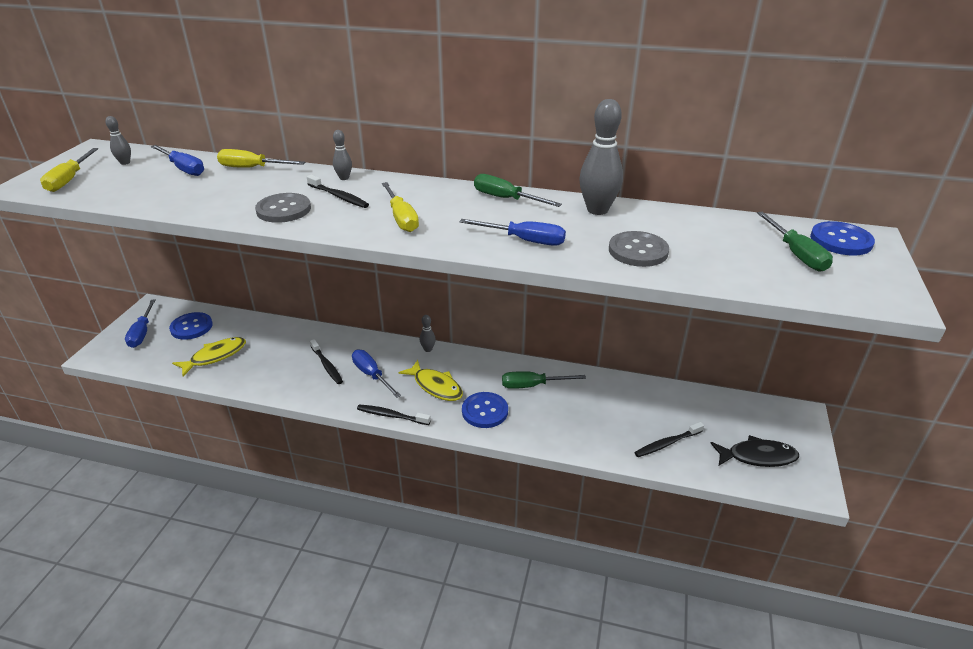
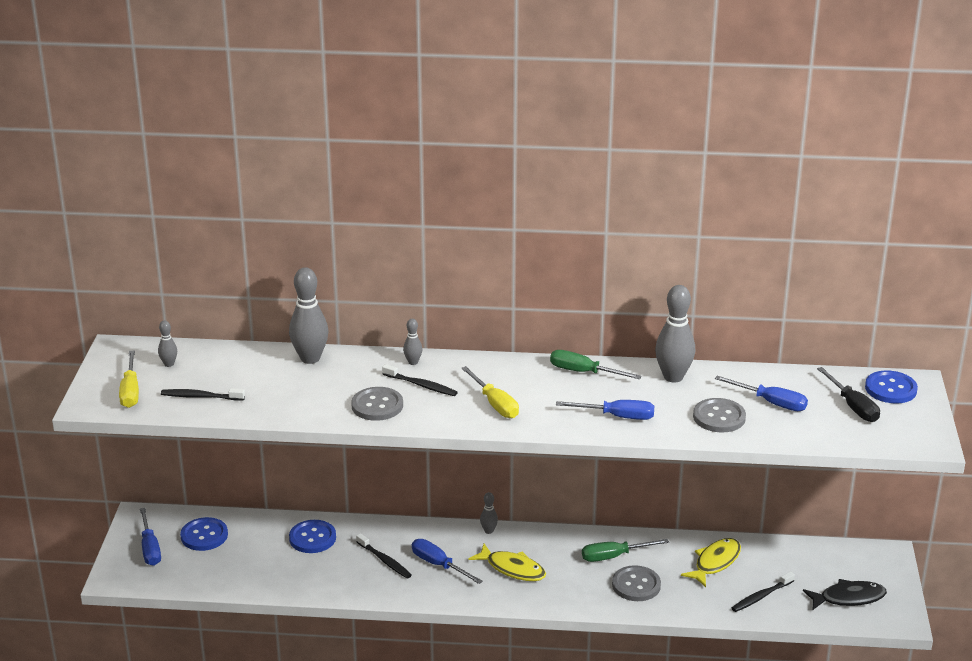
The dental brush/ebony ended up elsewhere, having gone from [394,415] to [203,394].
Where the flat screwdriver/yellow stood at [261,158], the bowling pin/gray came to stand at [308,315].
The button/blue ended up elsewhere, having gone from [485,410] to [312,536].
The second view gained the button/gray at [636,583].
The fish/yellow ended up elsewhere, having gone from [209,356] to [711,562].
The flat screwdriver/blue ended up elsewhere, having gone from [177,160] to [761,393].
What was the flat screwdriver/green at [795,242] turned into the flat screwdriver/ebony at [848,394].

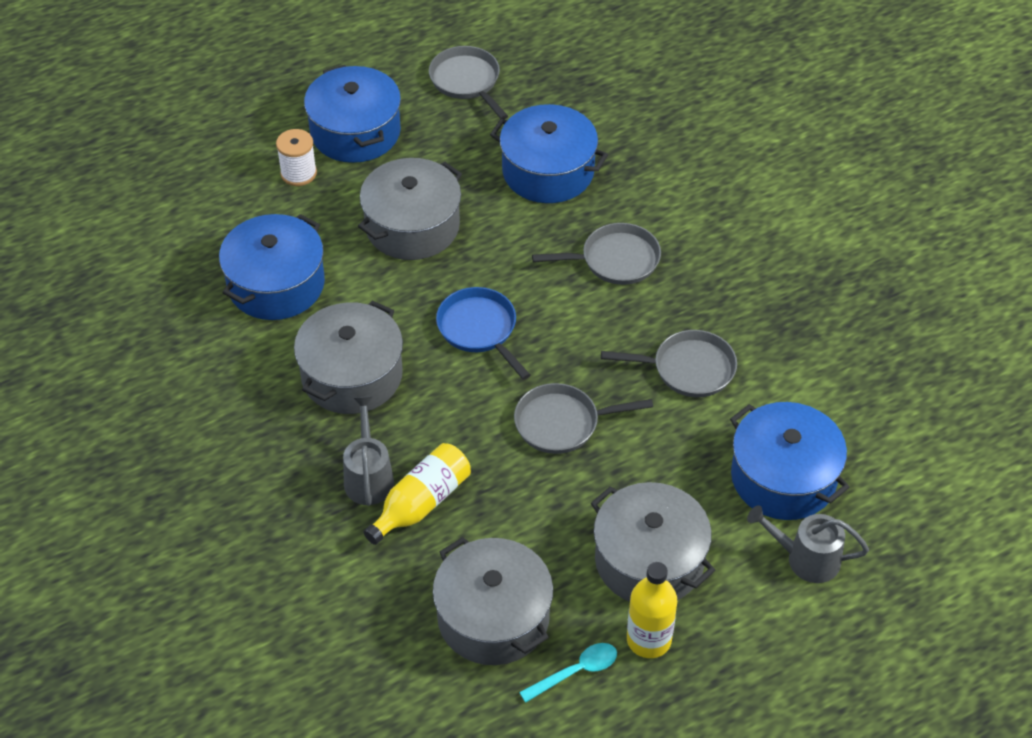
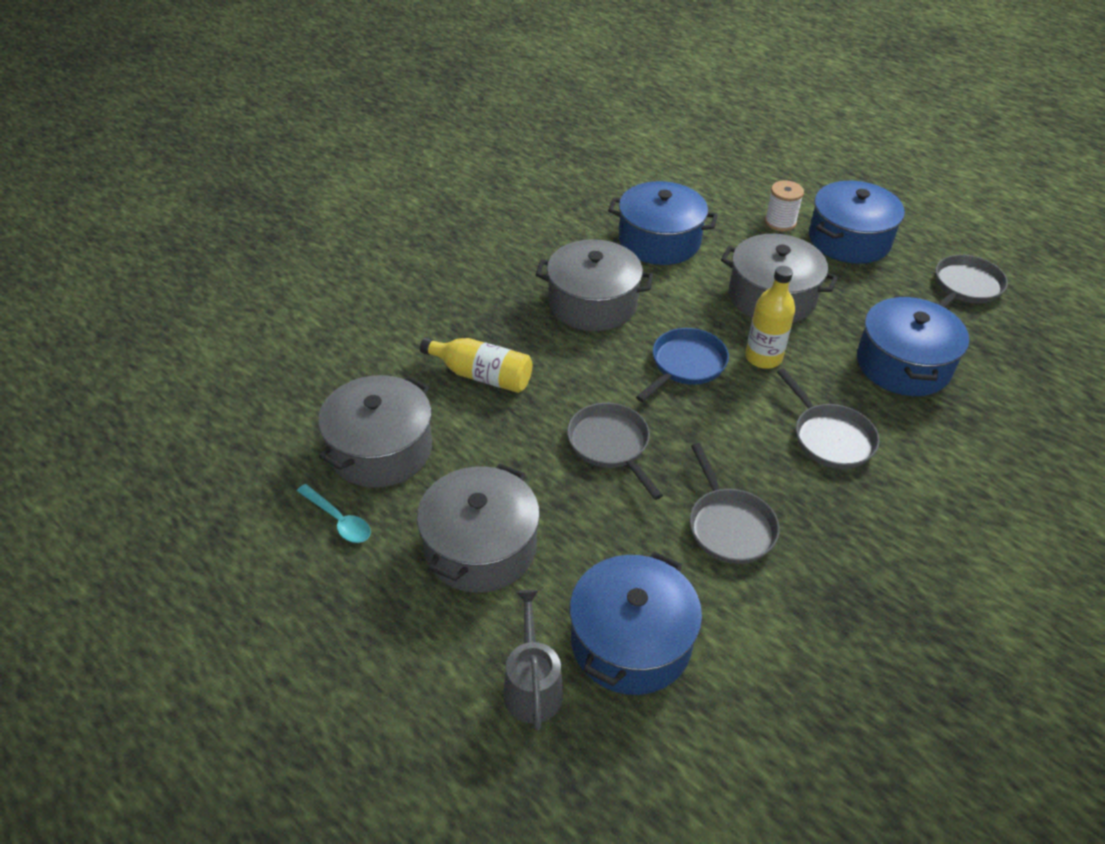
The flask/yellow ended up elsewhere, having gone from [652,610] to [770,317].
The second view lost the watering can/gray at [368,451].

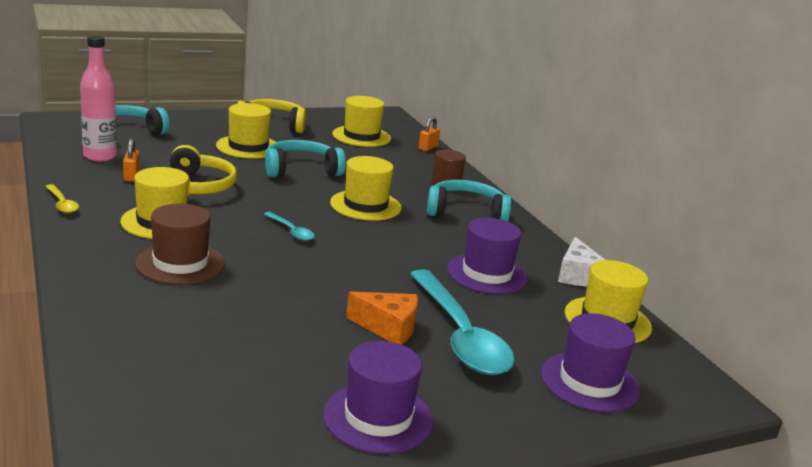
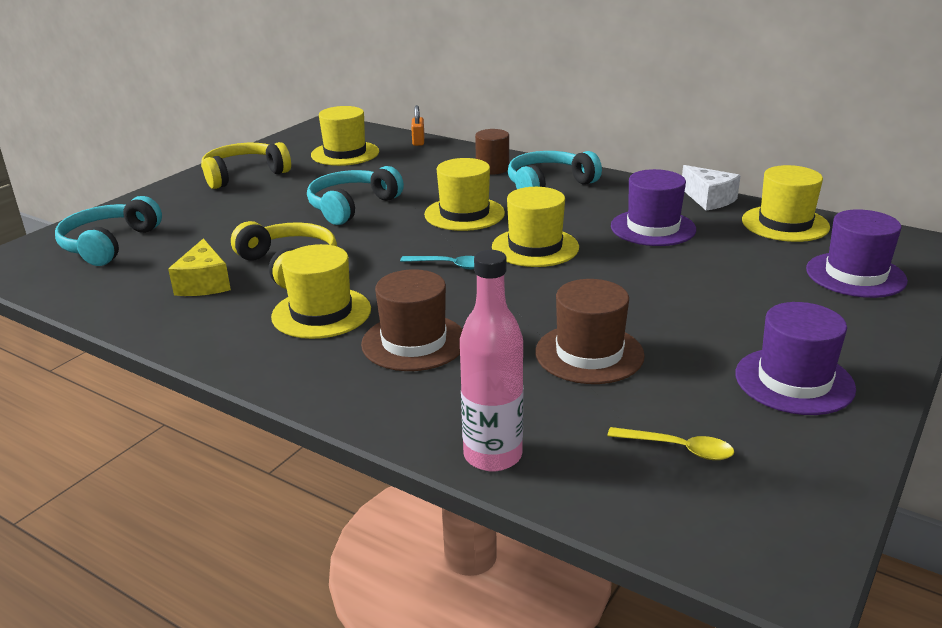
Where the lock/orange stood at [131,159], the piece of cheese/yellow came to stand at [199,267].
The flask/rose-pink ended up elsewhere, having gone from [98,98] to [491,360].
The top hat/yellow ended up elsewhere, having gone from [246,131] to [535,227].
The second view gained the top hat/dark brown at [590,331].
The spoon/yellow ended up elsewhere, having gone from [62,198] to [670,443].
The second view lost the piece of cheese/orange at [382,318].
The second view lost the spoon/aqua at [462,322].

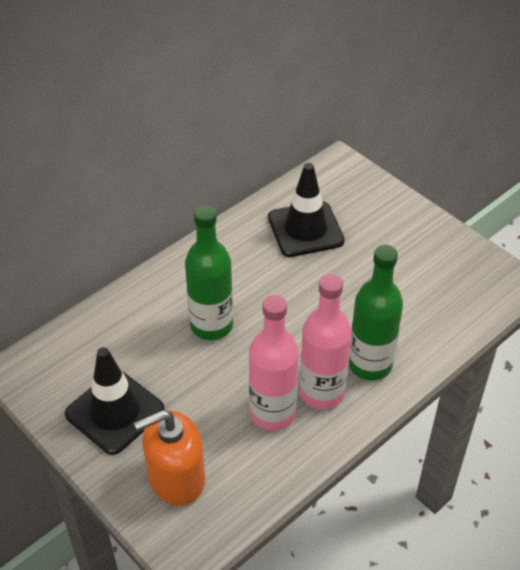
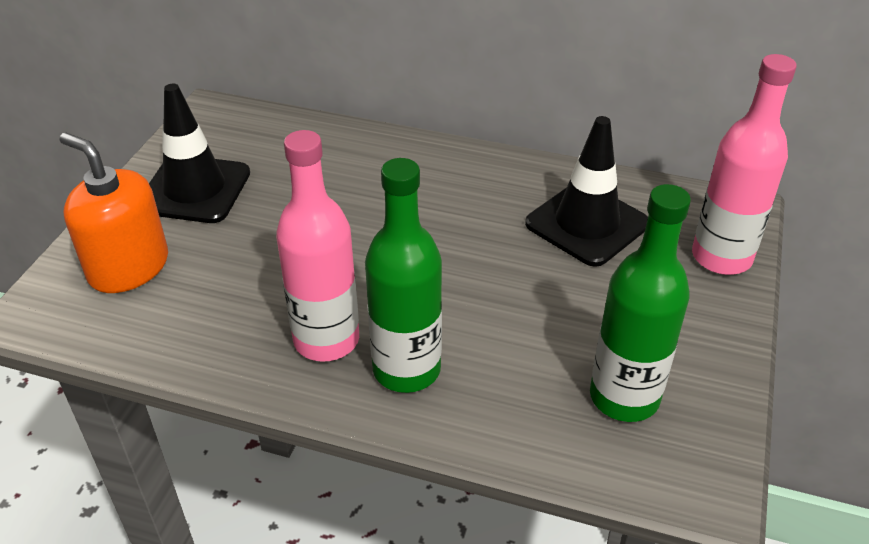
The flask/green ended up elsewhere, having gone from [209,272] to [640,303].
The flask/rose-pink ended up elsewhere, having gone from [274,363] to [744,164].

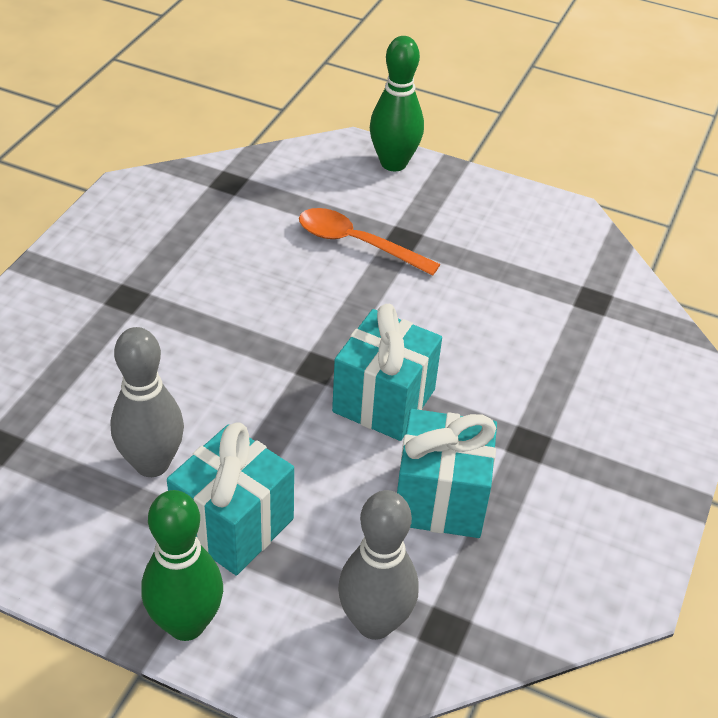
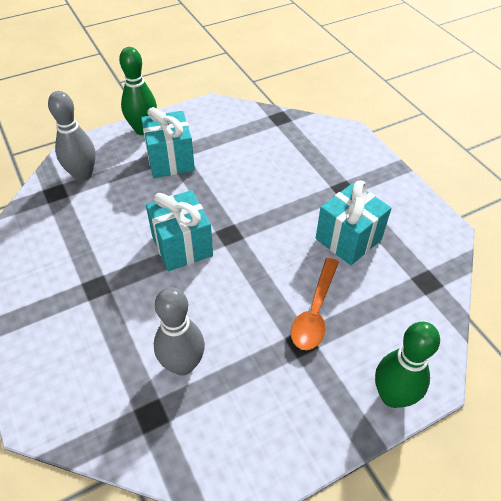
The bowling pin/gray ended up elsewhere, having gone from [147,402] to [179,331].
The spoon/orange at [369,242] ended up facing another way, 135 degrees clockwise from before.
The wrapped gift/aqua ended up elsewhere, having gone from [447,473] to [353,223].

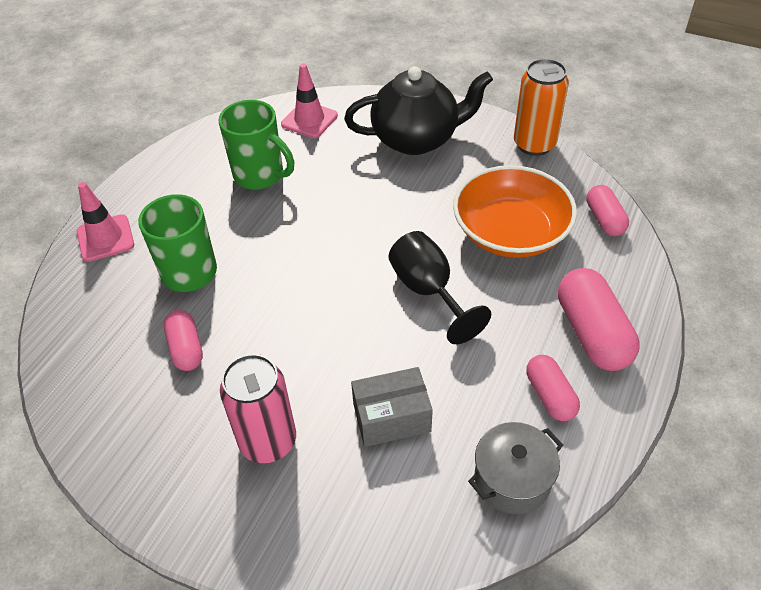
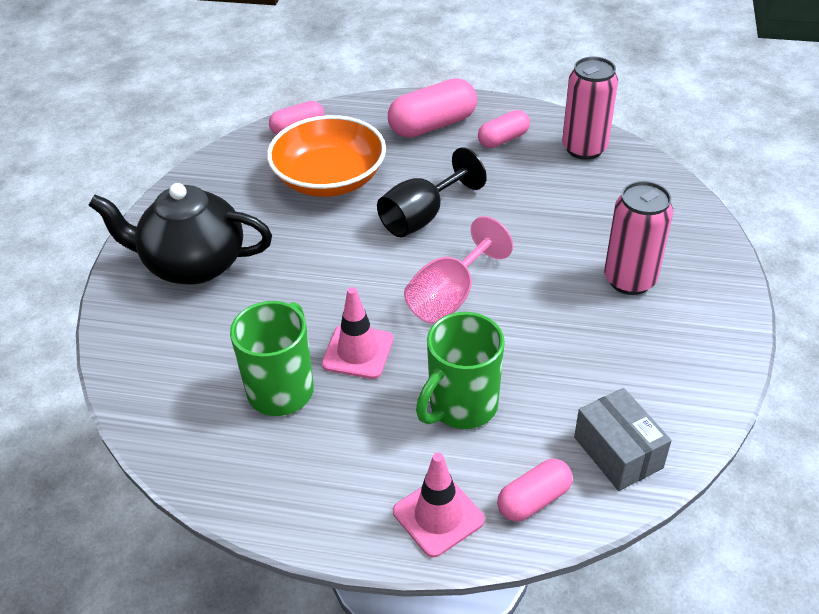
The china teapot/ebony at [418,110] ended up facing another way, 60 degrees counterclockwise from before.
The safety cone/rose-pink ended up elsewhere, having gone from [309,100] to [358,333].
The second view gained the wine glass/rose-pink at [458,270].
The pill shape/rose-pink ended up elsewhere, having gone from [183,340] to [535,490].
Where the pot/gray stood at [515,468], the soda can/rose-pink came to stand at [590,108].
The box/gray ended up elsewhere, having gone from [392,407] to [623,439].
The second view lost the soda can/orange at [541,107].

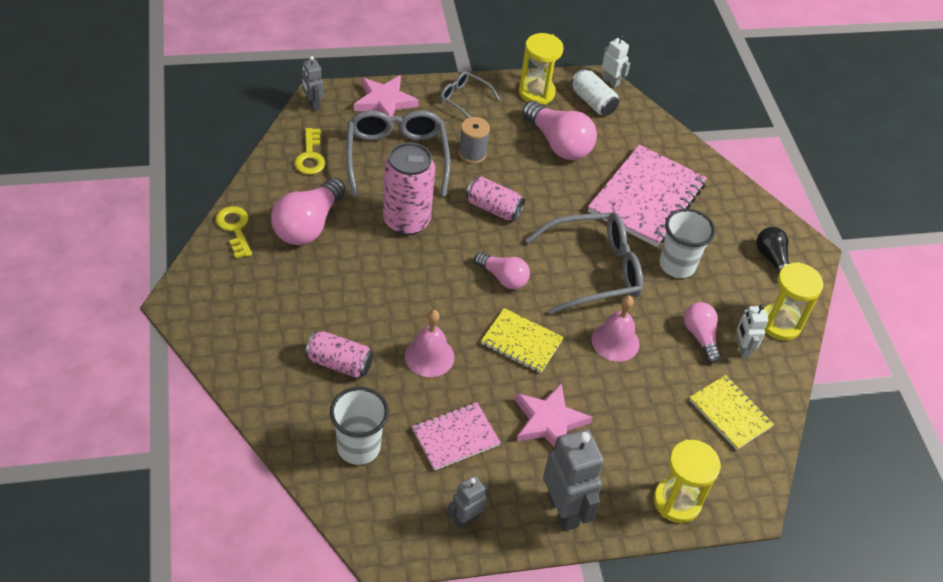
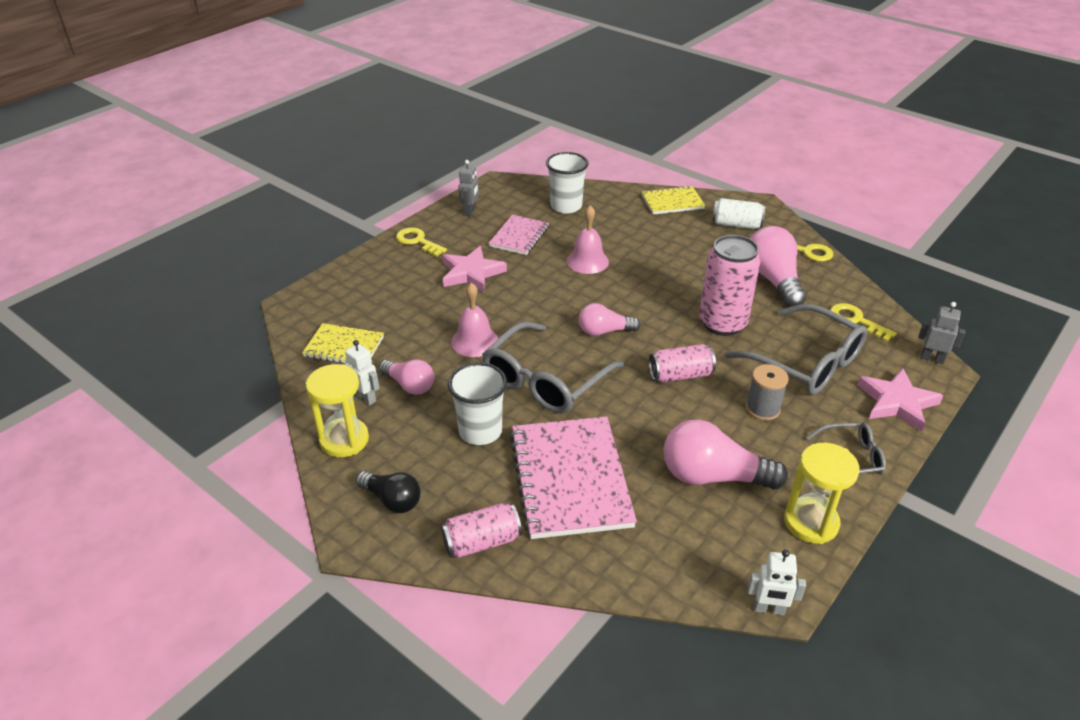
Where the toy robot/gray stood at [573,480], the latchkey/yellow came to stand at [421,242].
The soda can/rose-pink ended up elsewhere, having gone from [339,354] to [481,530].
The notebook/yellow ended up elsewhere, having gone from [522,340] to [673,200].
The soda can/pure white ended up elsewhere, having gone from [595,92] to [739,213].
The second view lost the sandglass/yellow at [687,481].

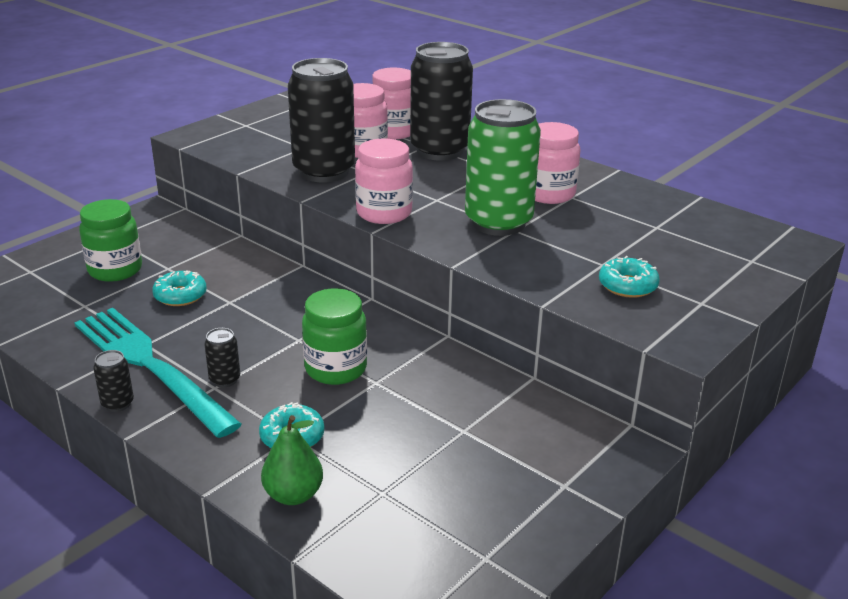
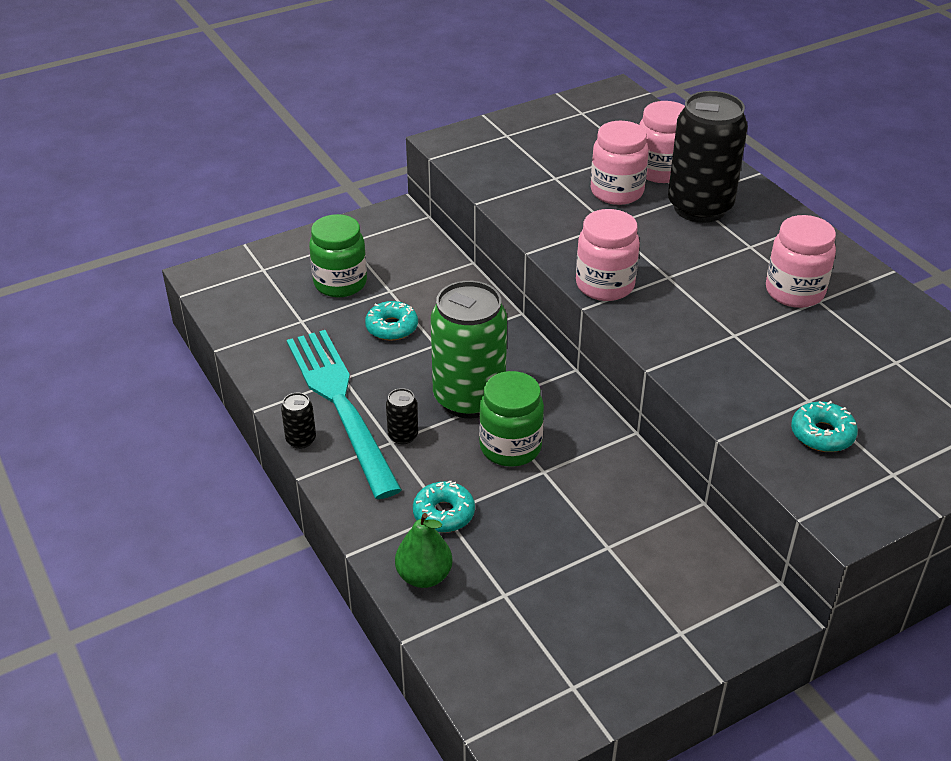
The soda can/green ended up elsewhere, having gone from [503,167] to [469,349].
The second view lost the soda can/ebony at [321,120].

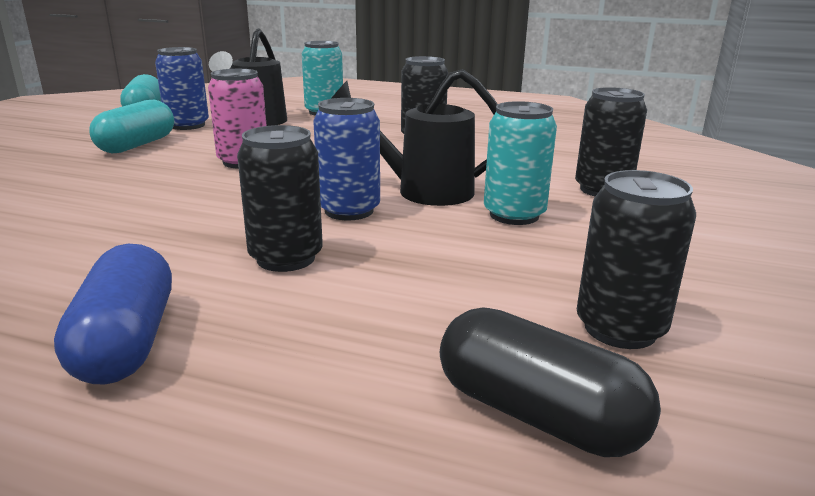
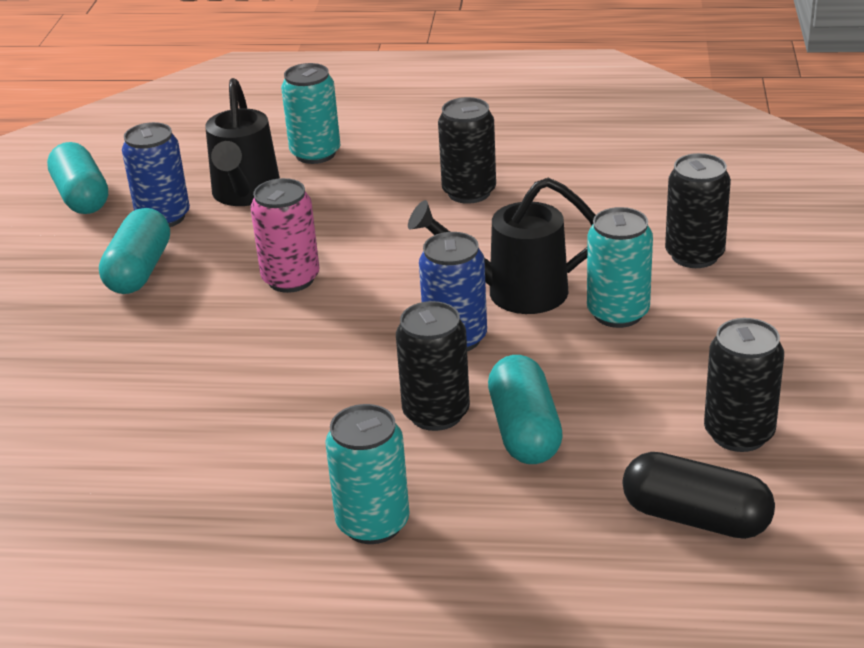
Where the pill shape/blue stood at [113,314], the soda can/aqua came to stand at [367,474].
The second view gained the pill shape/aqua at [525,409].

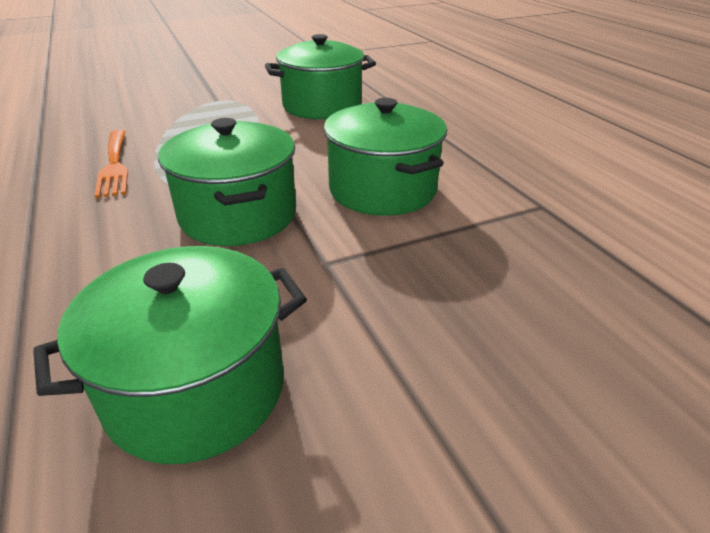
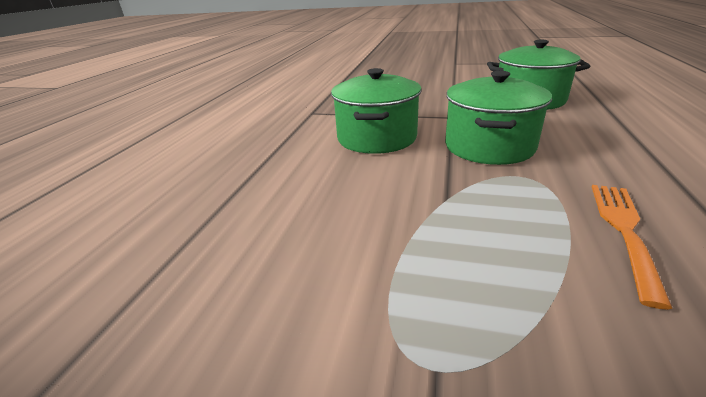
The second view lost the pot/green at [320,76].

